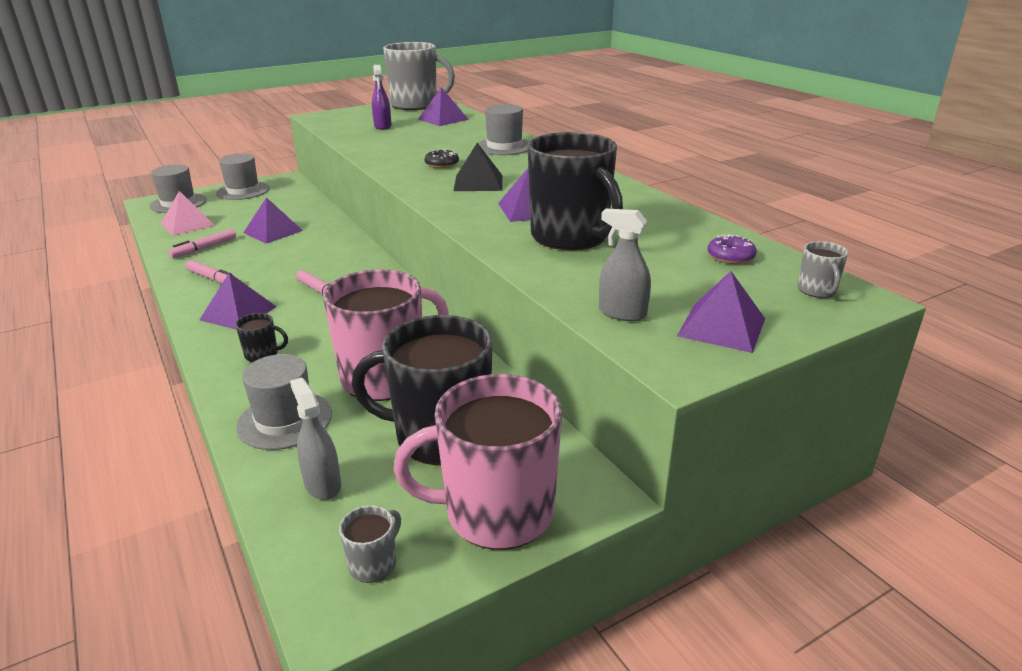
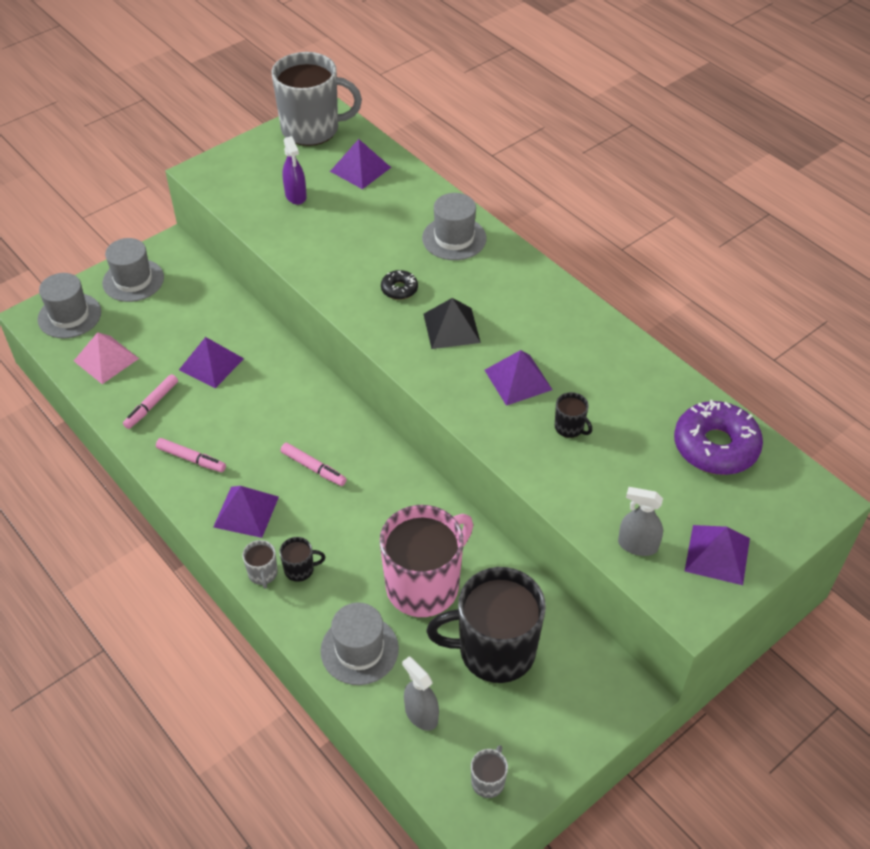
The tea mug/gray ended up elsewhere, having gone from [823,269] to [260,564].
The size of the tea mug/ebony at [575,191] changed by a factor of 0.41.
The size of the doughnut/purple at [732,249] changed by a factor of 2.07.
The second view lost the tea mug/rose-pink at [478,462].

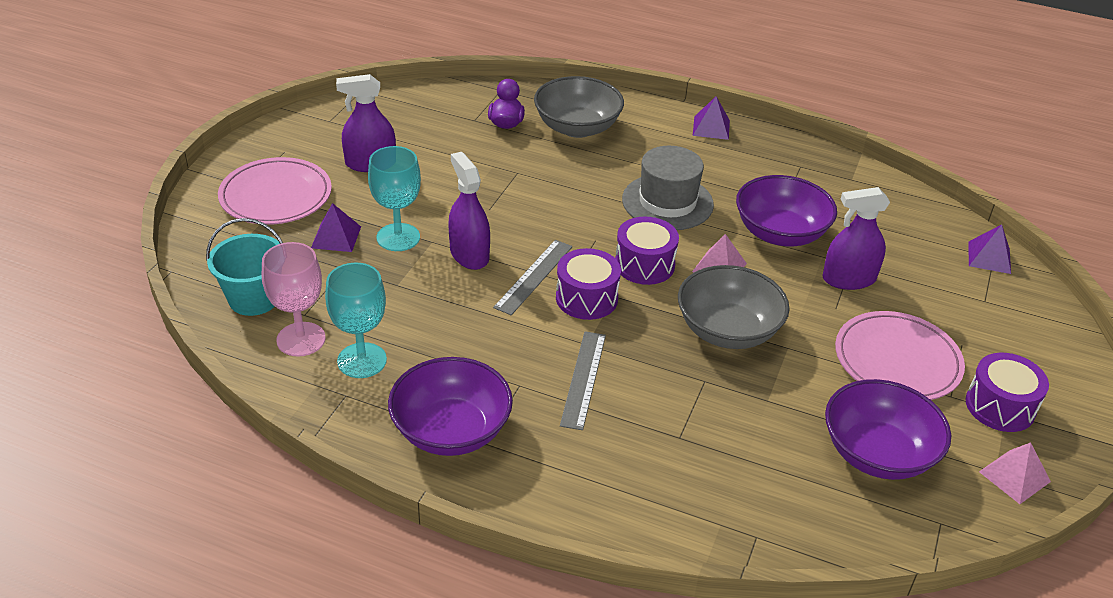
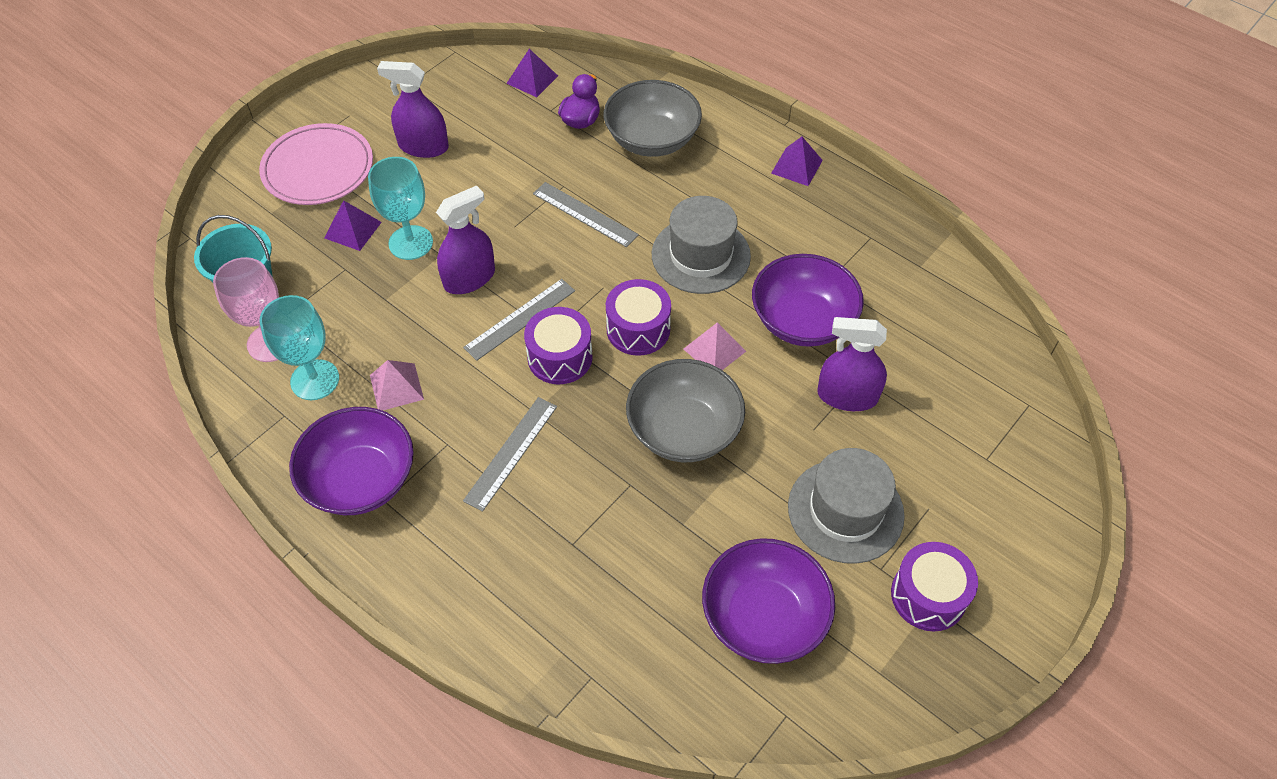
The solid pyramid/rose-pink ended up elsewhere, having gone from [1015,473] to [397,385].
The sprayer/purple at [469,211] ended up facing another way, 60 degrees clockwise from before.
The solid pyramid/purple ended up elsewhere, having gone from [989,249] to [532,73].
The second view gained the measuring stick/gray at [586,214].
Where the flat dish/rose-pink stood at [900,355], the top hat/gray came to stand at [846,506].

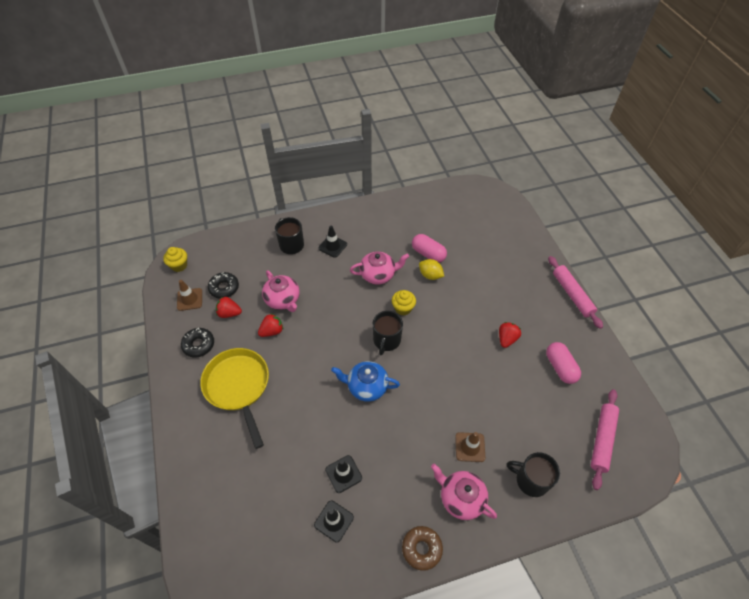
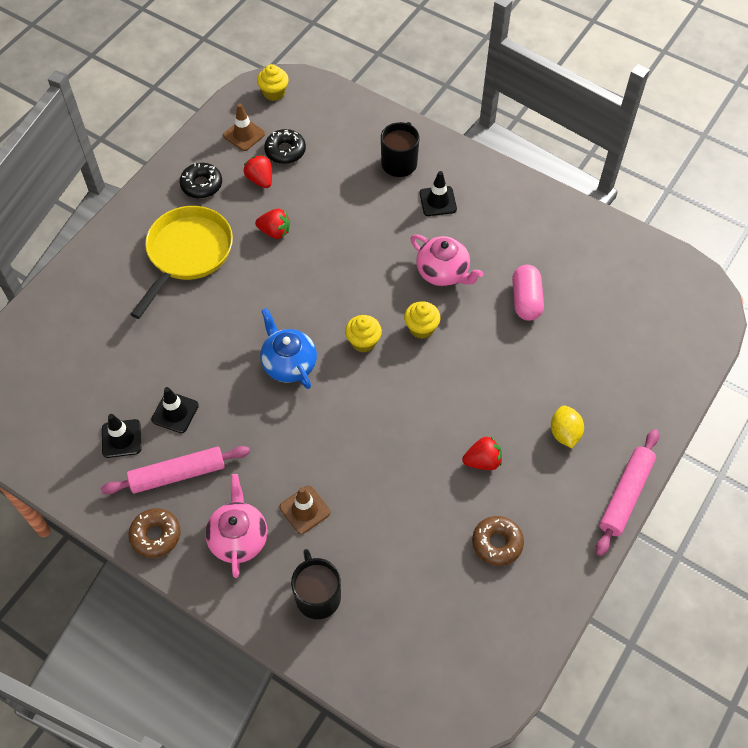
The rolling pin/rose-pink ended up elsewhere, having gone from [605,439] to [175,470].
Where the tea mug/ebony stood at [388,333], the fairy cake/yellow came to stand at [363,333].
Where the pill shape/rose-pink stood at [563,363], the doughnut/dark brown came to stand at [498,541].
The toy lemon/yellow ended up elsewhere, having gone from [431,269] to [567,426].
The second view lost the china teapot/rose-pink at [281,291].

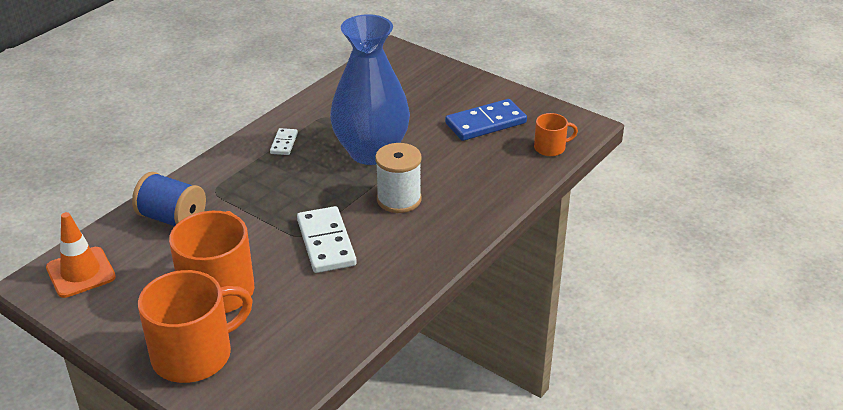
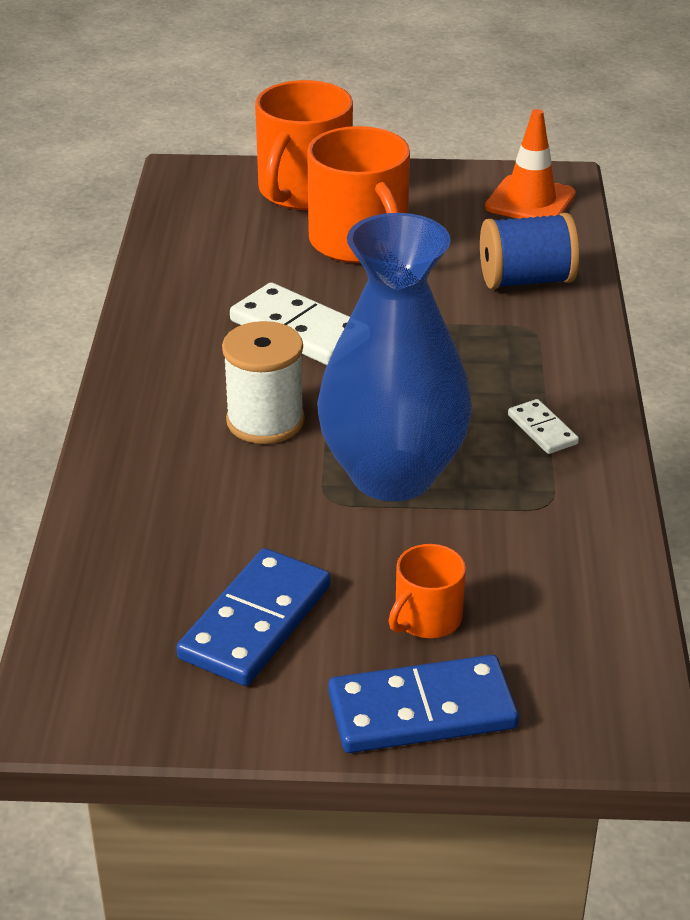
The second view gained the domino tile/blue at [423,704].
The tea mug/orange ended up elsewhere, having gone from [556,134] to [427,591].

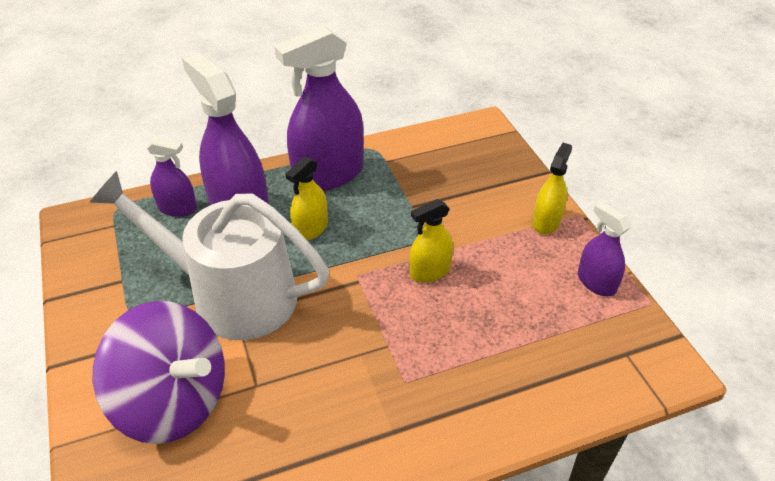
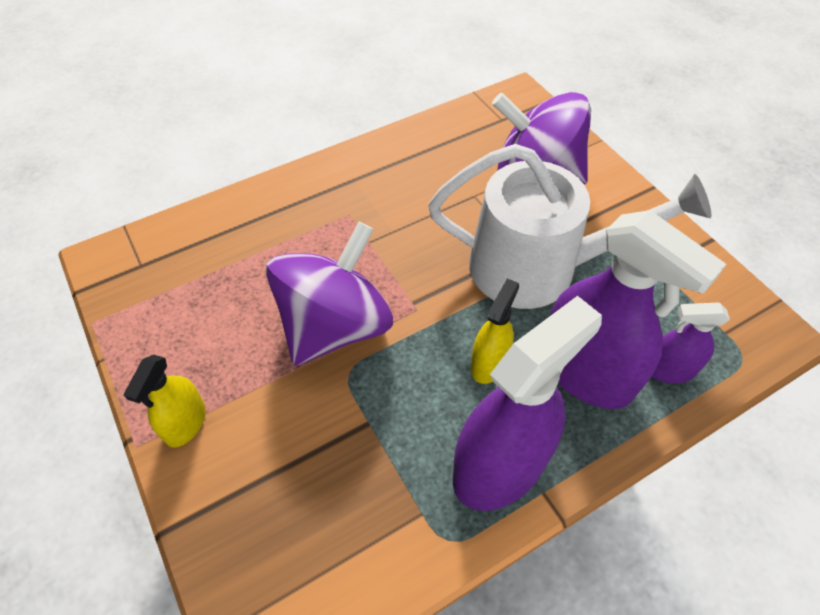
Where the sprayer/yellow stood at [431,241], the spinning top/purple came to stand at [329,293].
The second view lost the sprayer/purple at [604,249].

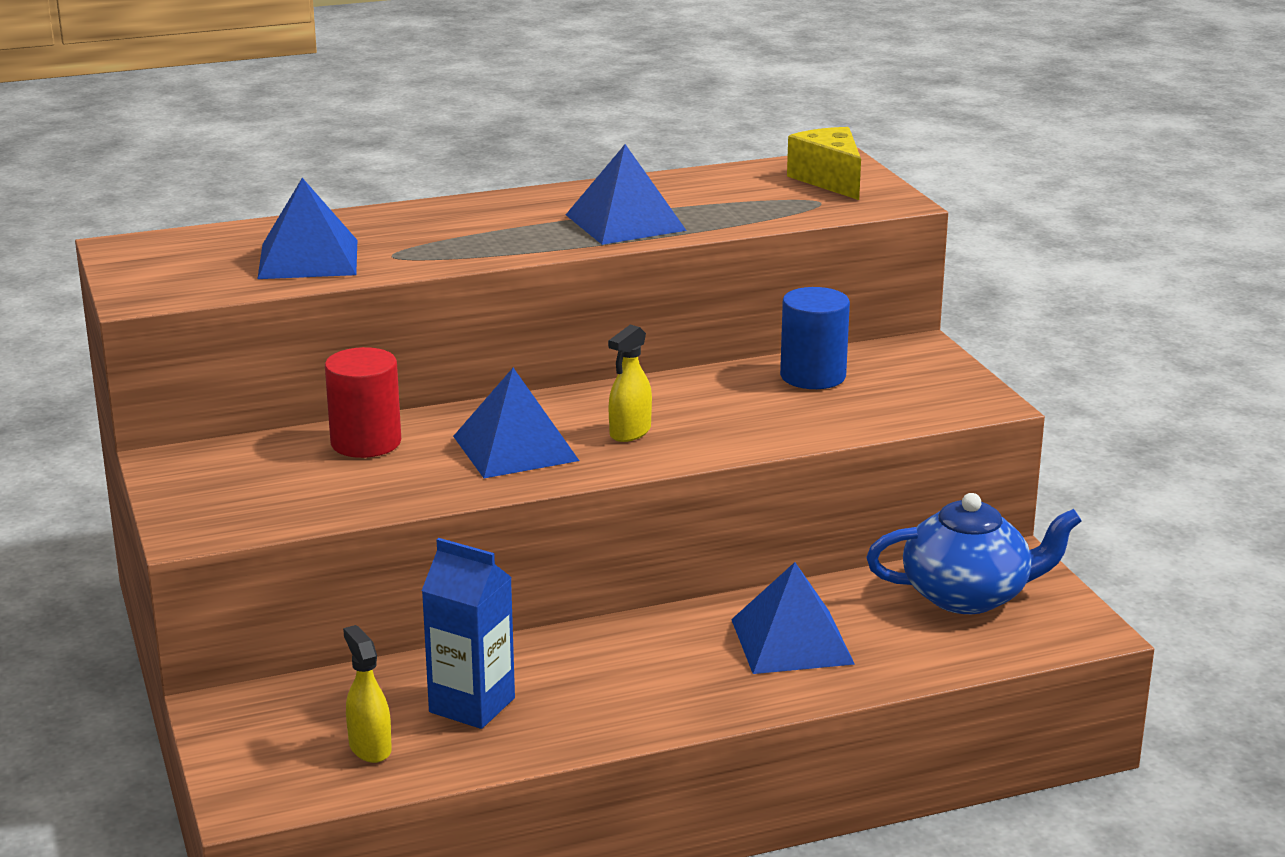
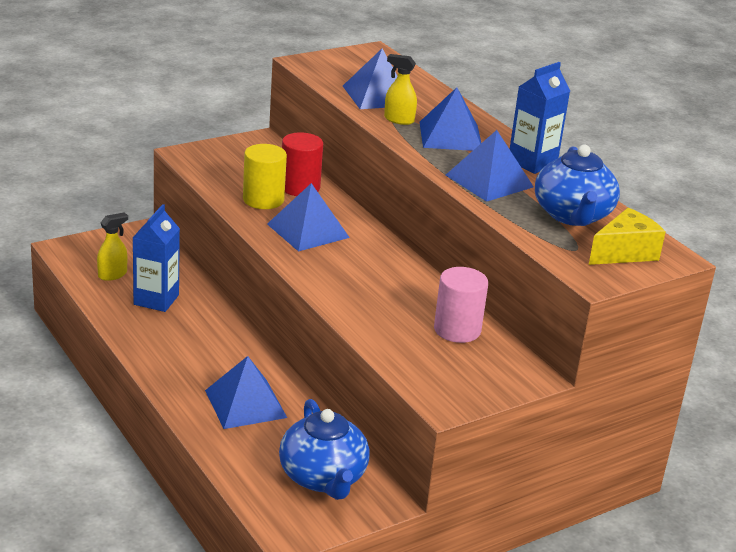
The second view gained the cylinder shape/yellow at [265,176].
The sprayer/yellow ended up elsewhere, having gone from [630,383] to [400,89].
The second view gained the solid pyramid/blue at [450,119].
What was the cylinder shape/blue at [815,338] turned into the cylinder shape/rose-pink at [461,305].
The second view gained the juice carton/blue at [540,118].
The second view gained the china teapot/blue at [577,185].

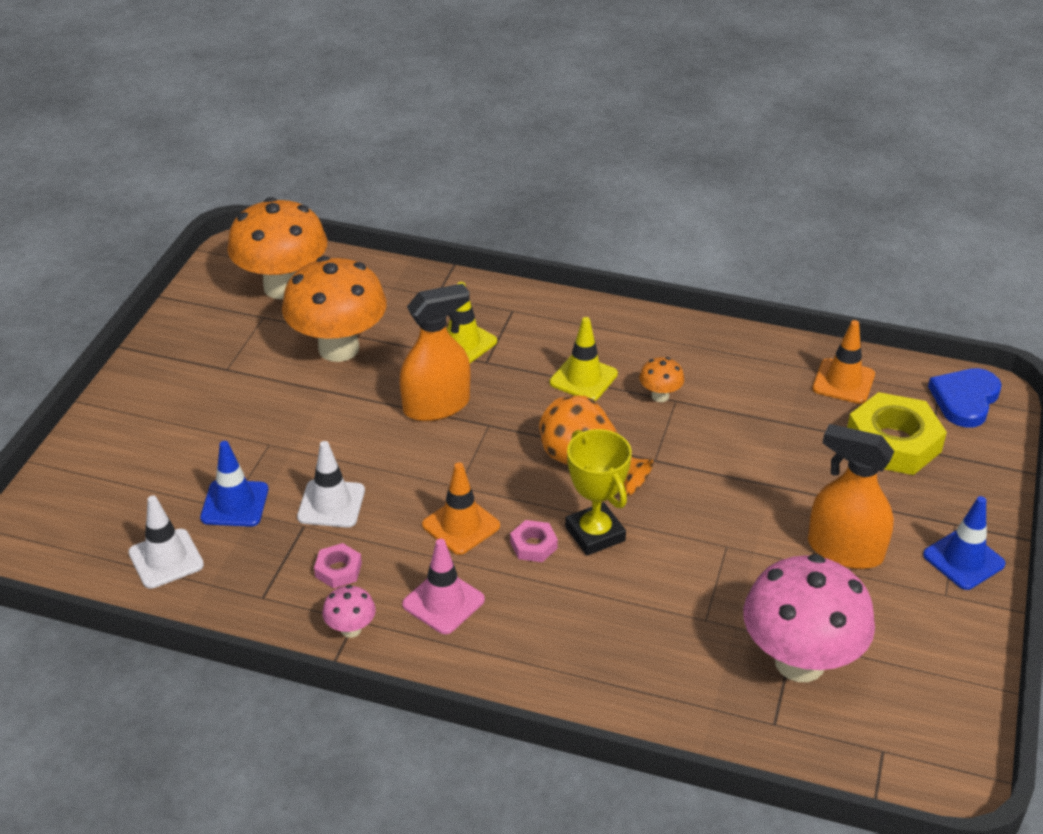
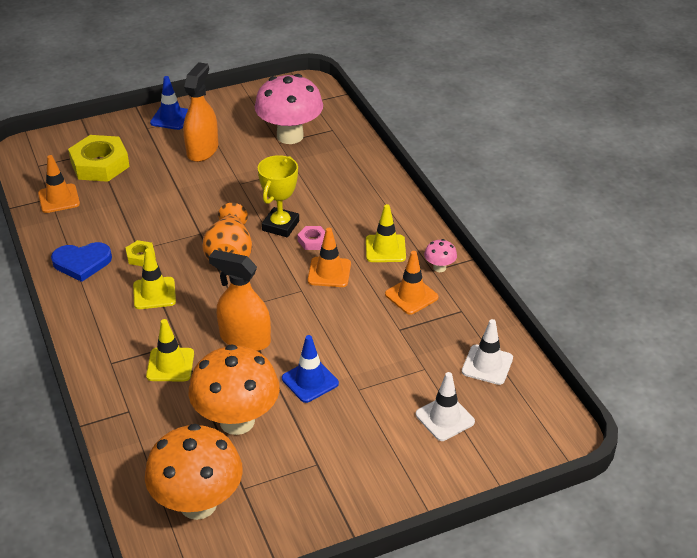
The love heart/blue ended up elsewhere, having gone from [965,398] to [81,262].
Where the toadstool/orange stood at [661,379], the nut/yellow came to stand at [140,253].
The sprayer/orange at [851,496] ended up facing another way, 150 degrees counterclockwise from before.
The safety cone/blue ended up elsewhere, having gone from [234,484] to [310,369].
What was the safety cone/rose-pink at [443,586] turned into the safety cone/yellow at [386,233].
Where the nut/rose-pink stood at [338,565], the safety cone/orange came to stand at [411,283].
The safety cone/pure white ended up elsewhere, having gone from [331,484] to [445,406].

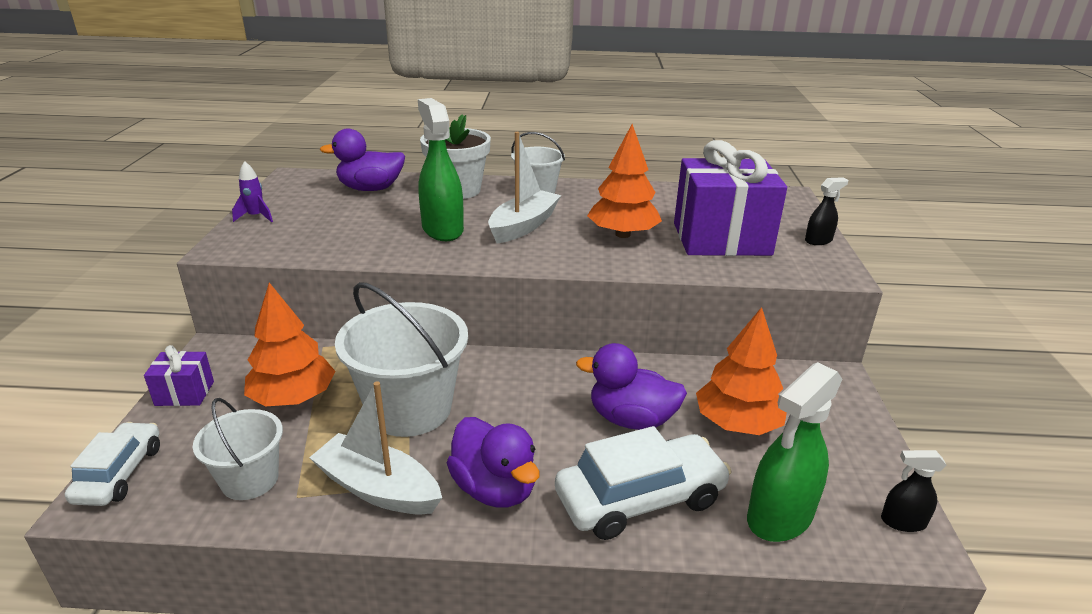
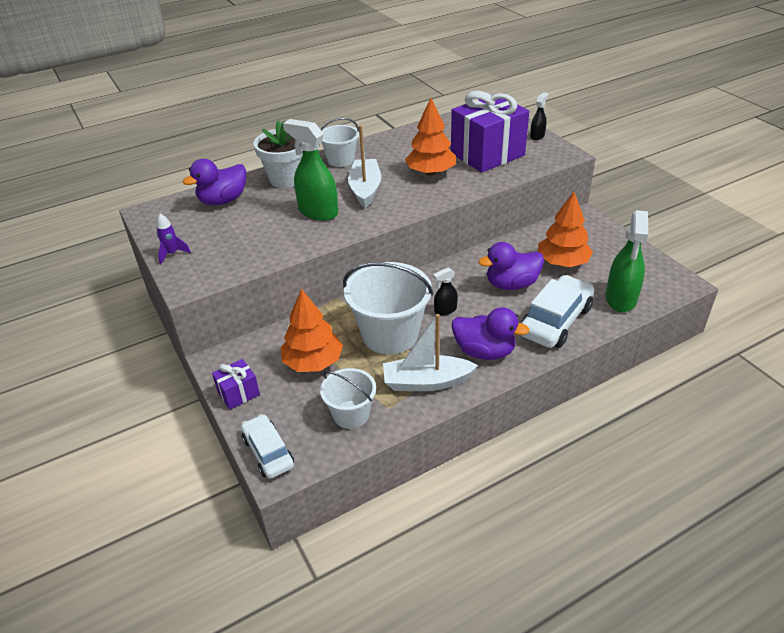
The sprayer/ebony ended up elsewhere, having gone from [913,491] to [445,292].

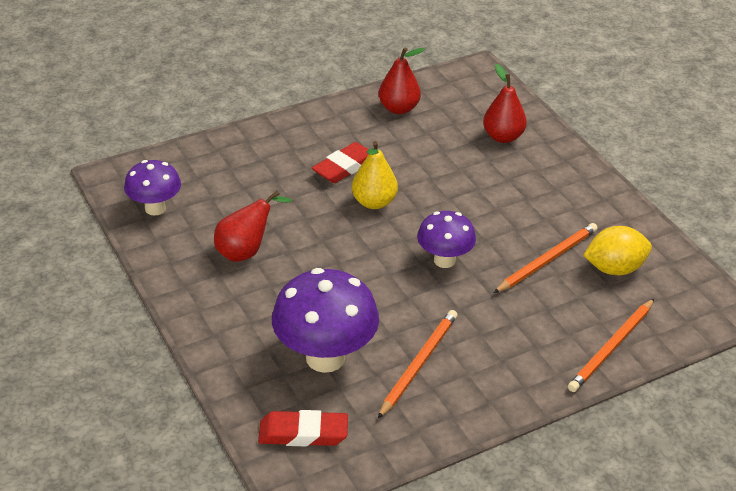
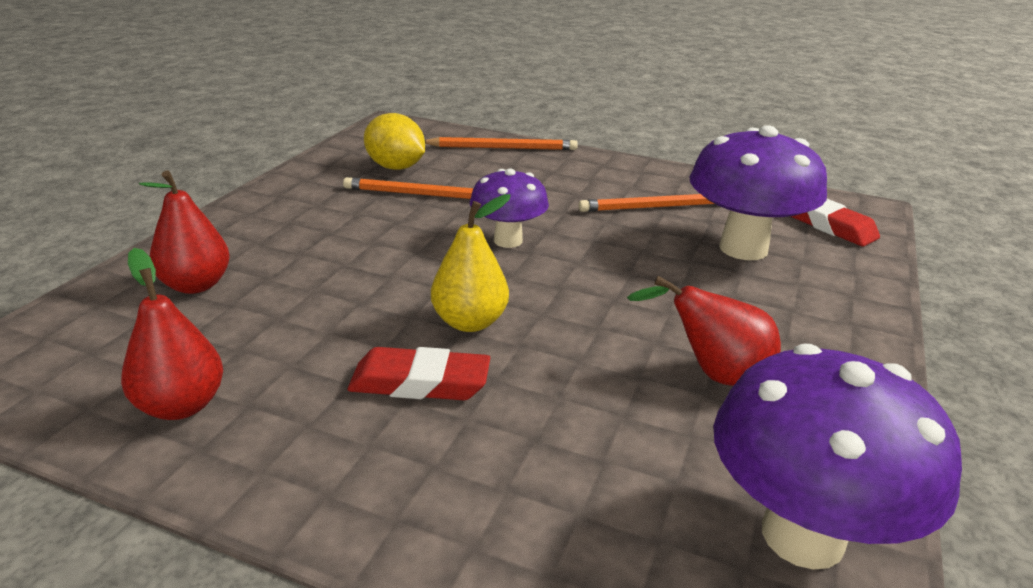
The size of the toadstool/purple at [152,188] changed by a factor of 1.66.

